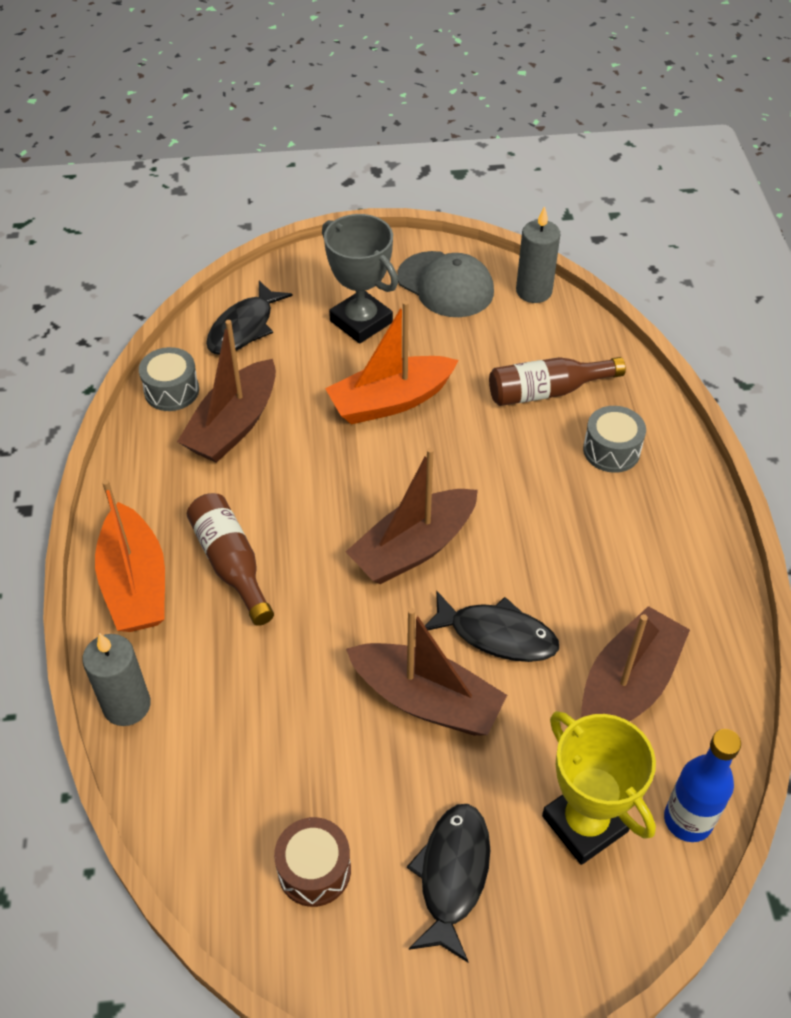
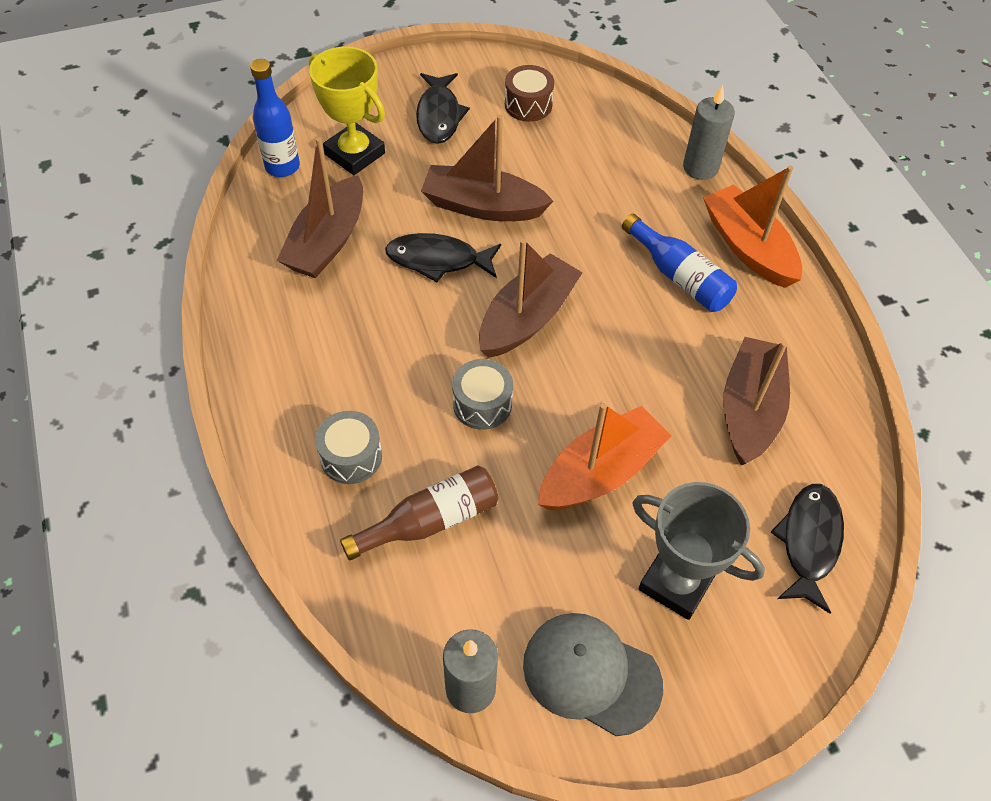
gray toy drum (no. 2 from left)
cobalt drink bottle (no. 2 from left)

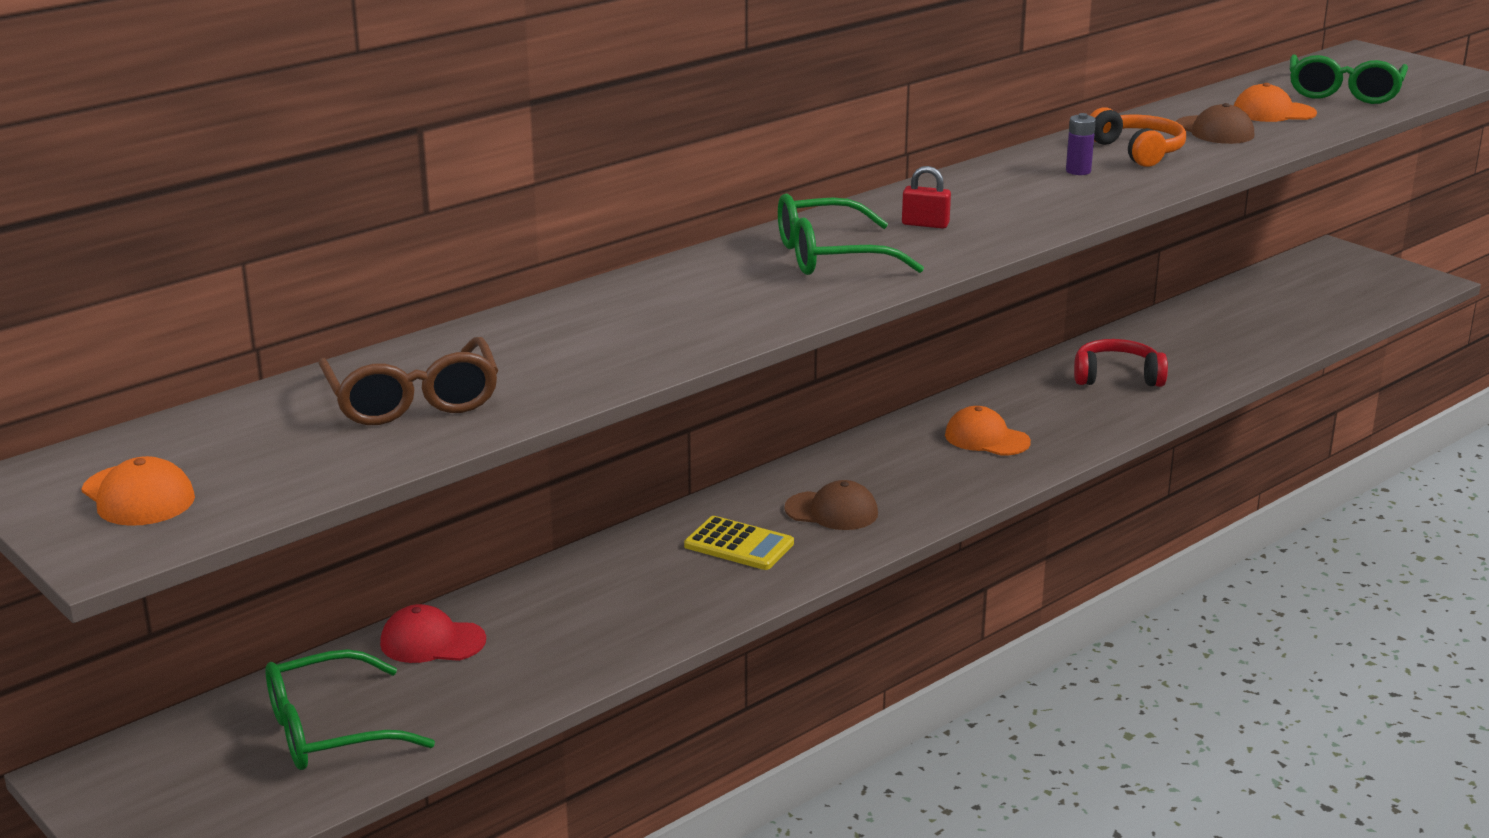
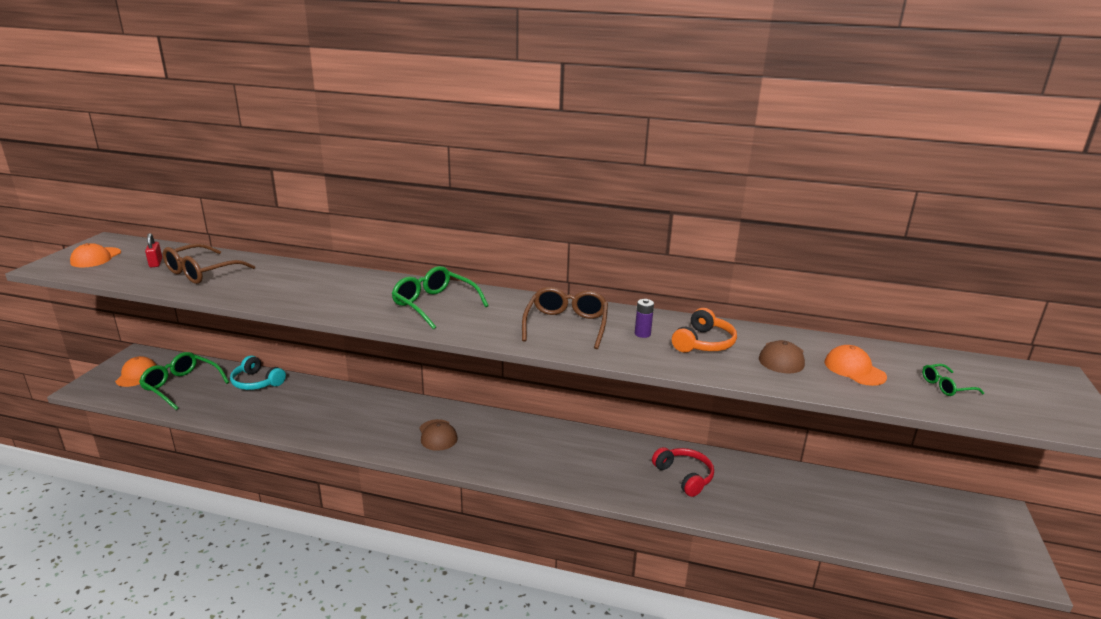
bright yellow adding machine
russet eyeglasses (no. 2 from left)
red small lock
orange cap (no. 2 from left)
turquoise headset
emerald eyeglasses (no. 3 from left)

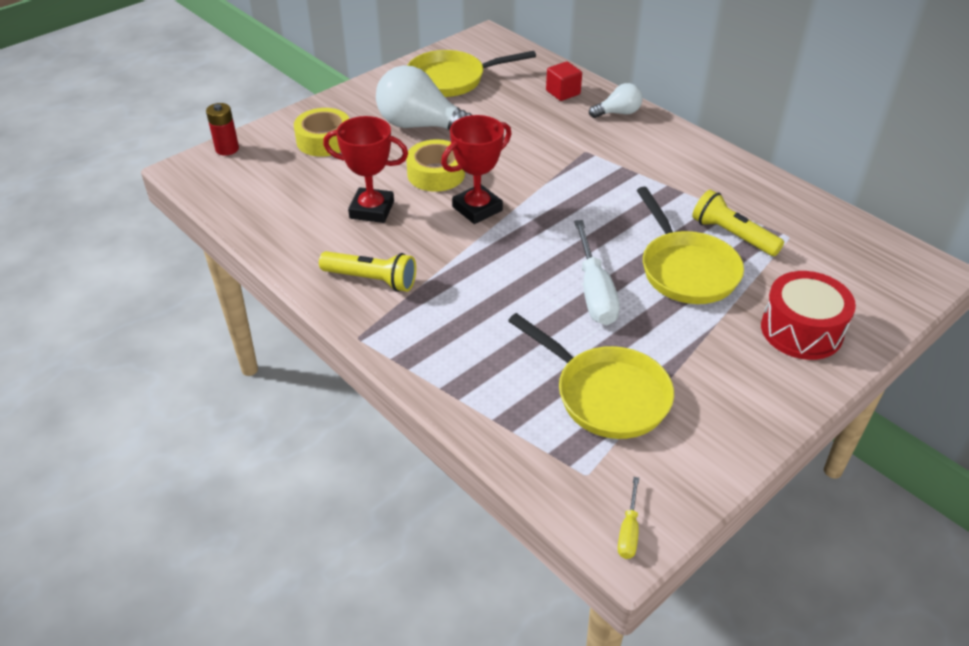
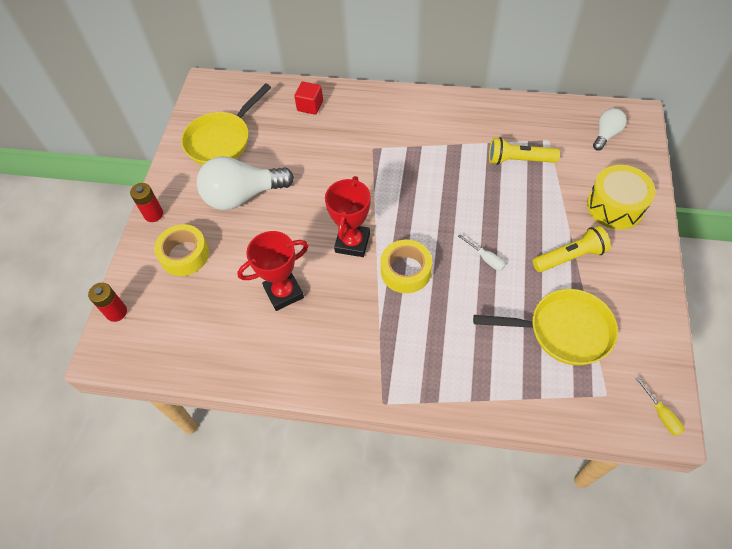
bright yellow pan (no. 3 from left in the first image)
red power cell (no. 2 from left)
bright yellow pocket torch (no. 2 from left)
bright yellow roll of tape (no. 2 from left)
snow-white light bulb (no. 2 from left)
bright yellow toy drum
snow-white screwdriver

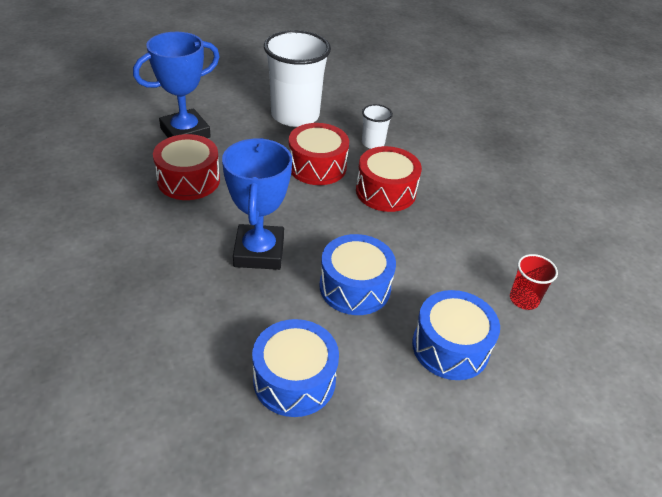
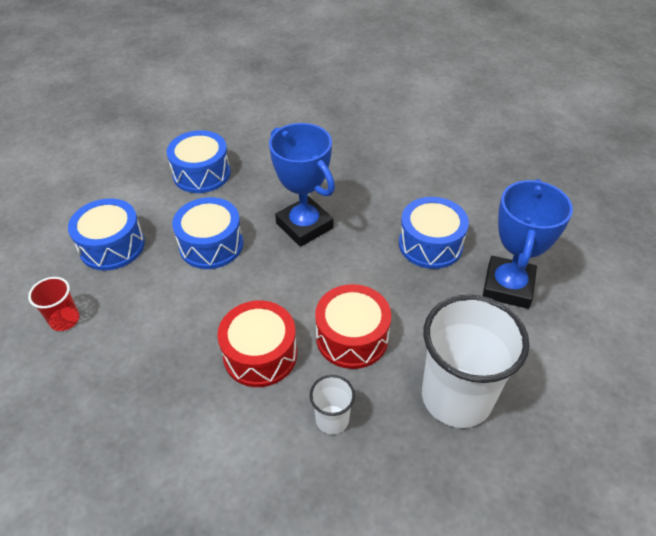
cobalt toy drum (no. 4 from left)

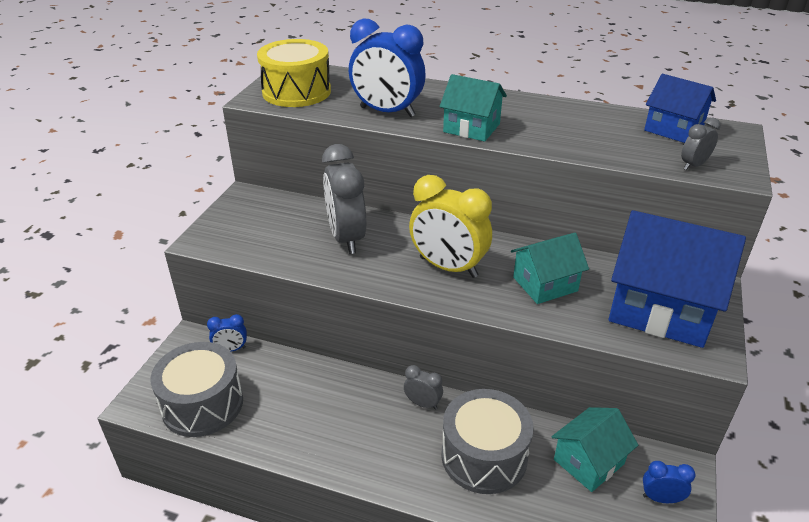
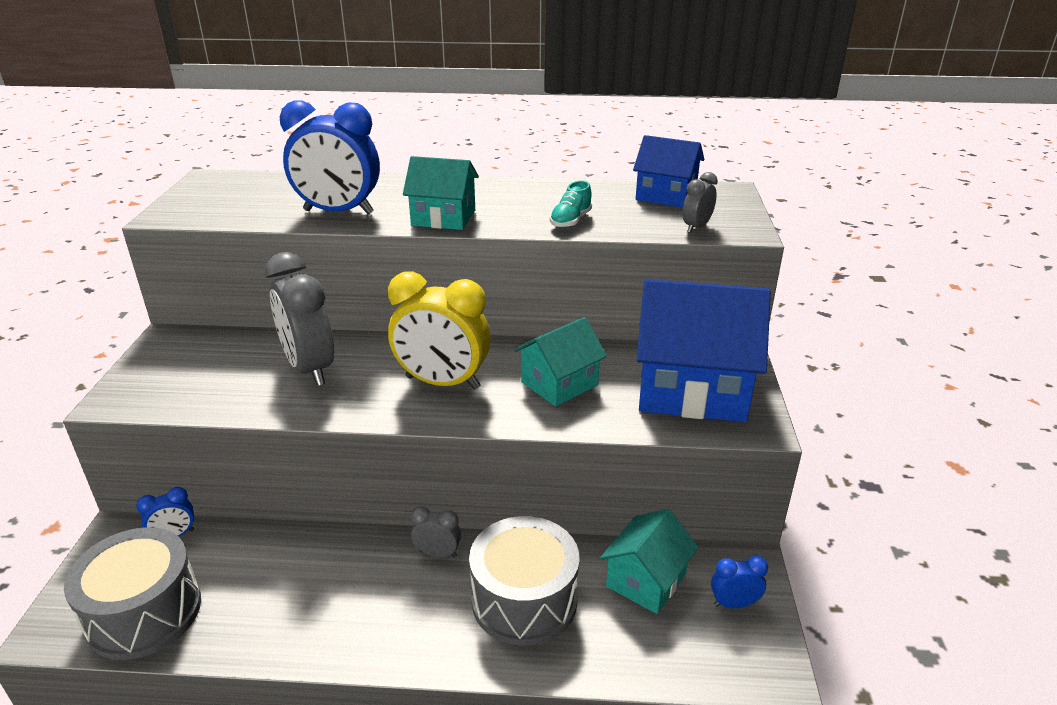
bright yellow toy drum
turquoise lace-up shoe

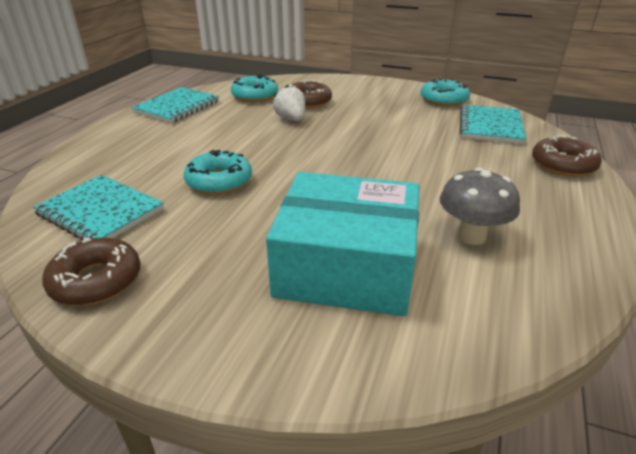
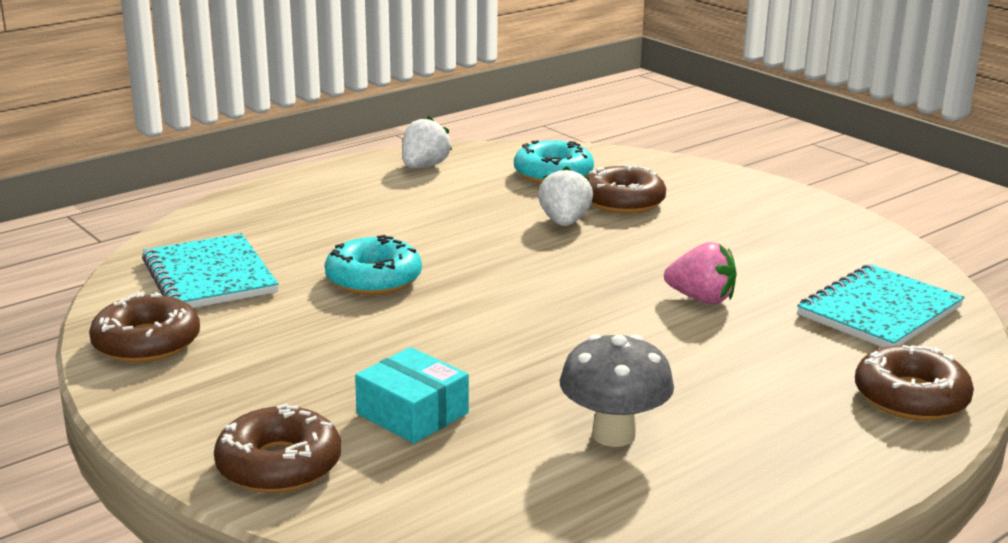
turquoise glazed donut (no. 3 from left in the first image)
russet glazed donut (no. 2 from left)
rosy toy strawberry
snow-white toy strawberry (no. 1 from left)
turquoise parcel

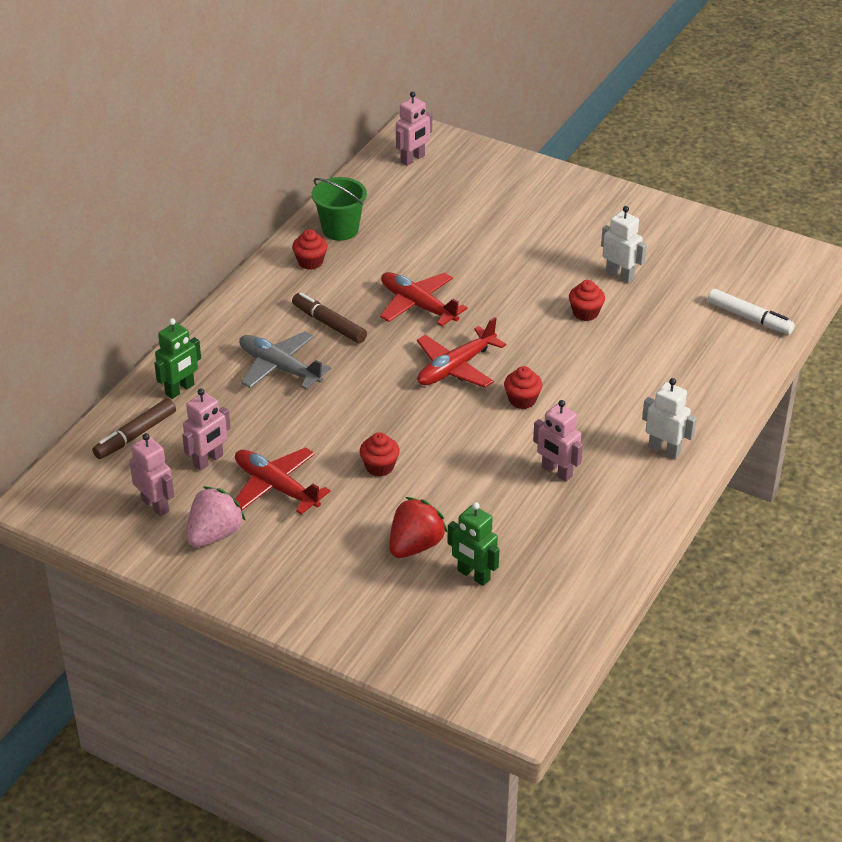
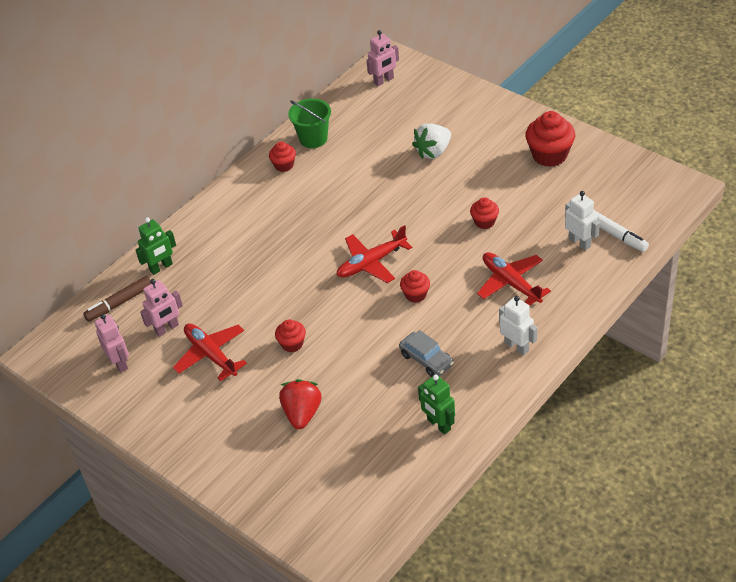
rosy toy strawberry
gray toy plane
russet marker pen (no. 2 from left in the first image)
snow-white toy strawberry
red cupcake (no. 5 from left)
red toy plane (no. 3 from left)
emerald robot figure (no. 2 from left)
snow-white robot figure (no. 2 from left)
gray car
red toy strawberry

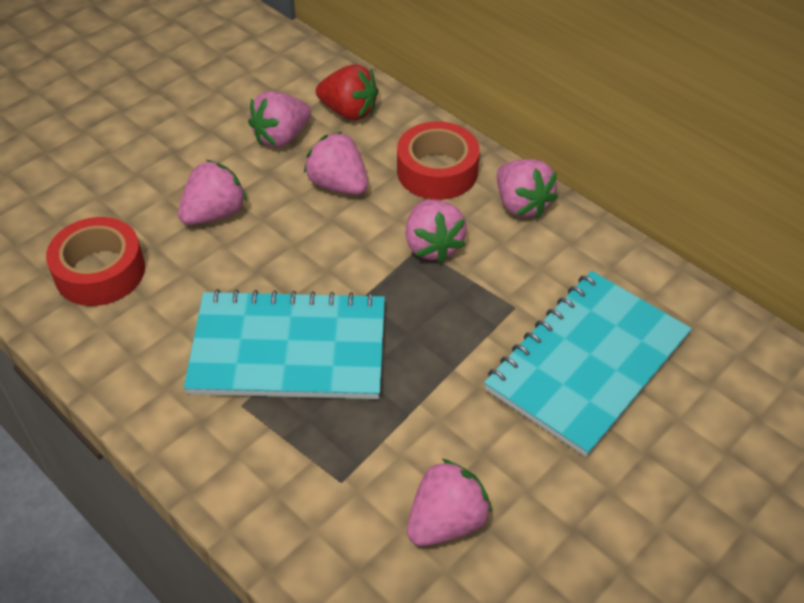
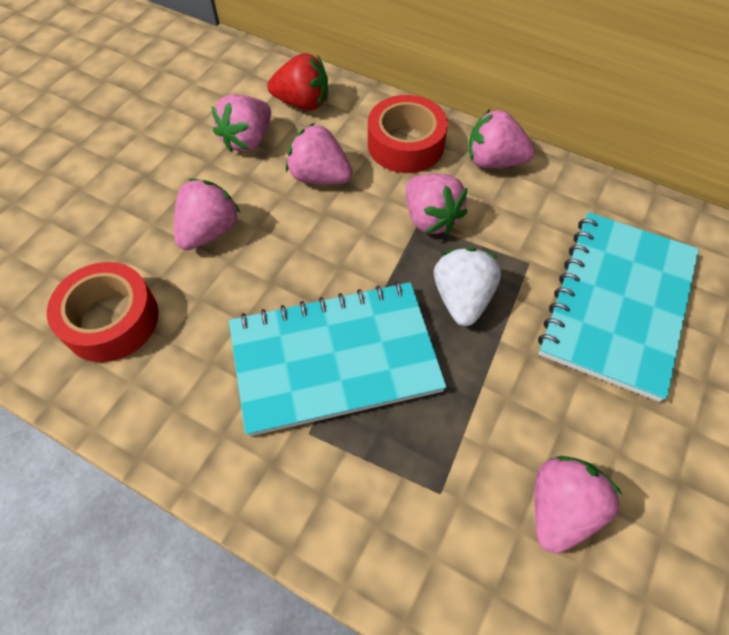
snow-white toy strawberry
rosy toy strawberry (no. 5 from left)

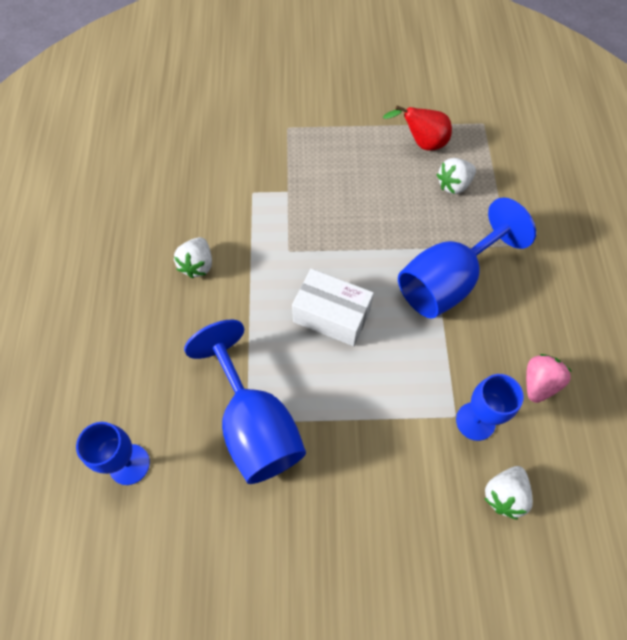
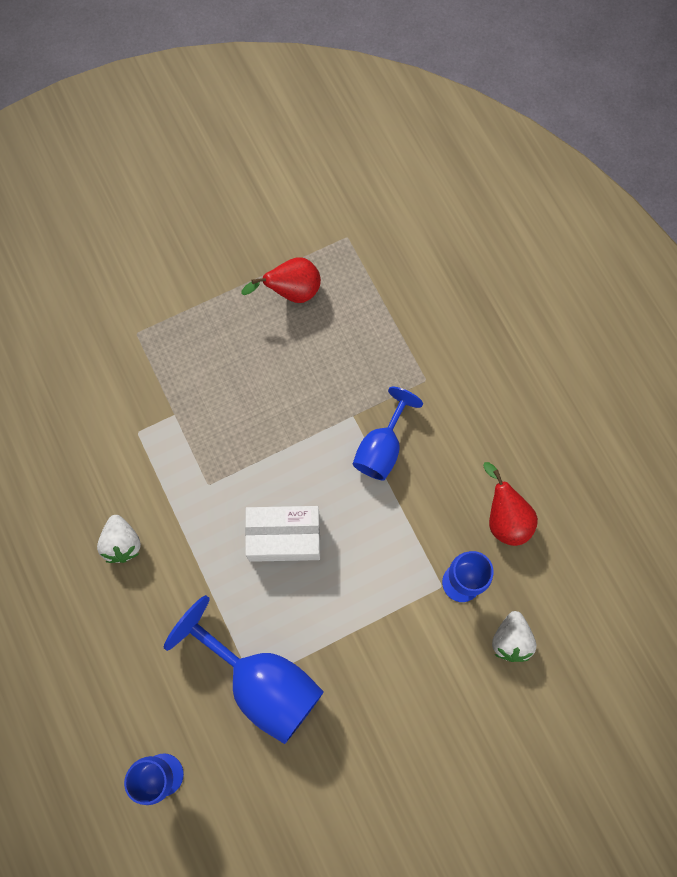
snow-white toy strawberry (no. 2 from left in the first image)
red toy pear (no. 2 from left)
cobalt wine glass (no. 3 from left)

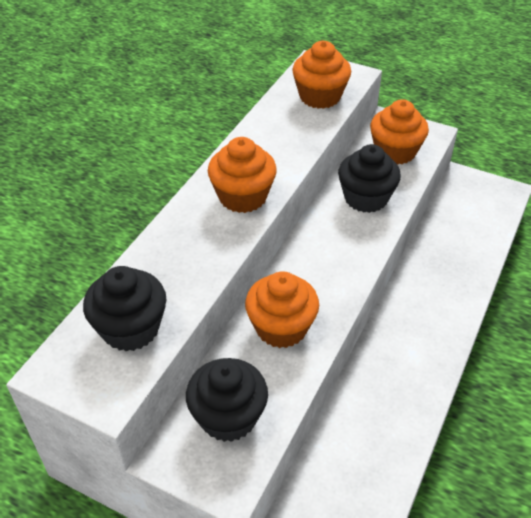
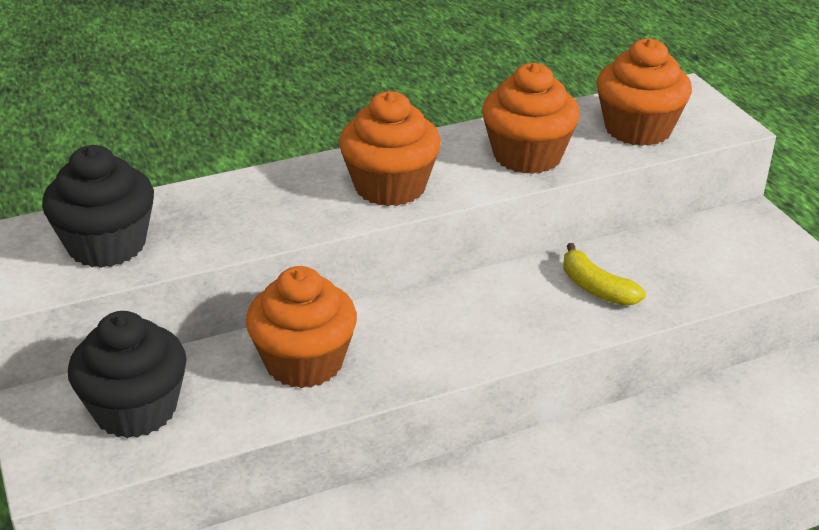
orange cupcake (no. 3 from left)
bright yellow banana

